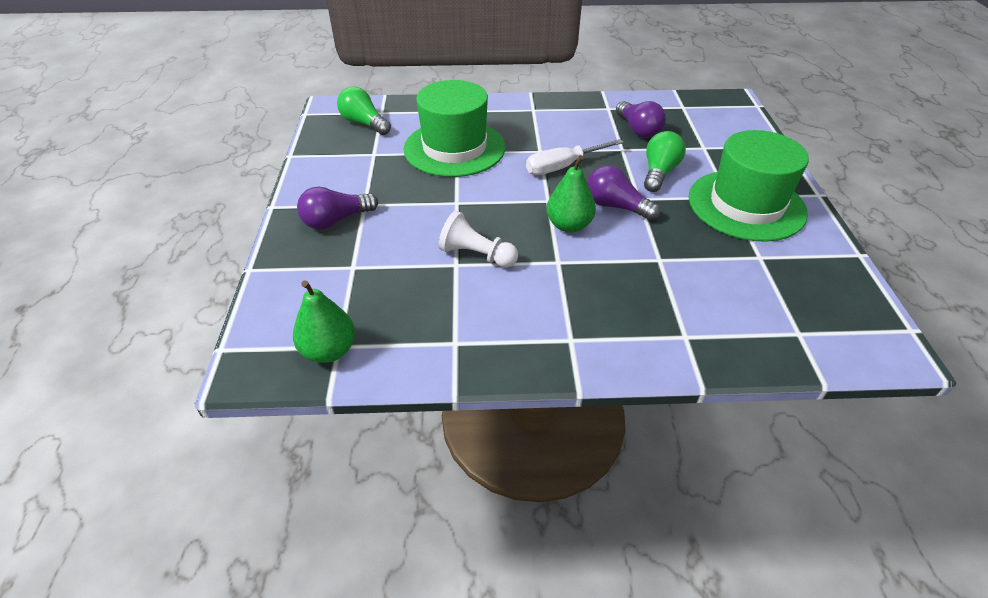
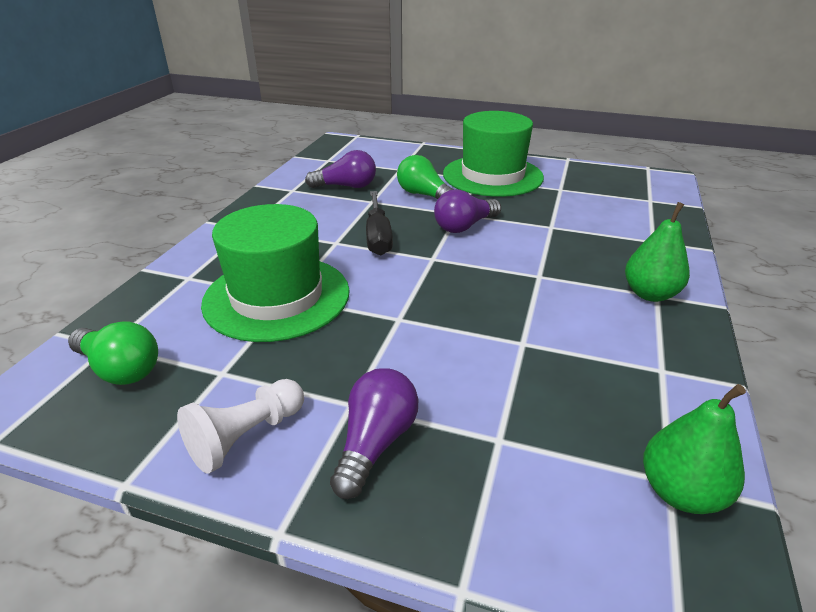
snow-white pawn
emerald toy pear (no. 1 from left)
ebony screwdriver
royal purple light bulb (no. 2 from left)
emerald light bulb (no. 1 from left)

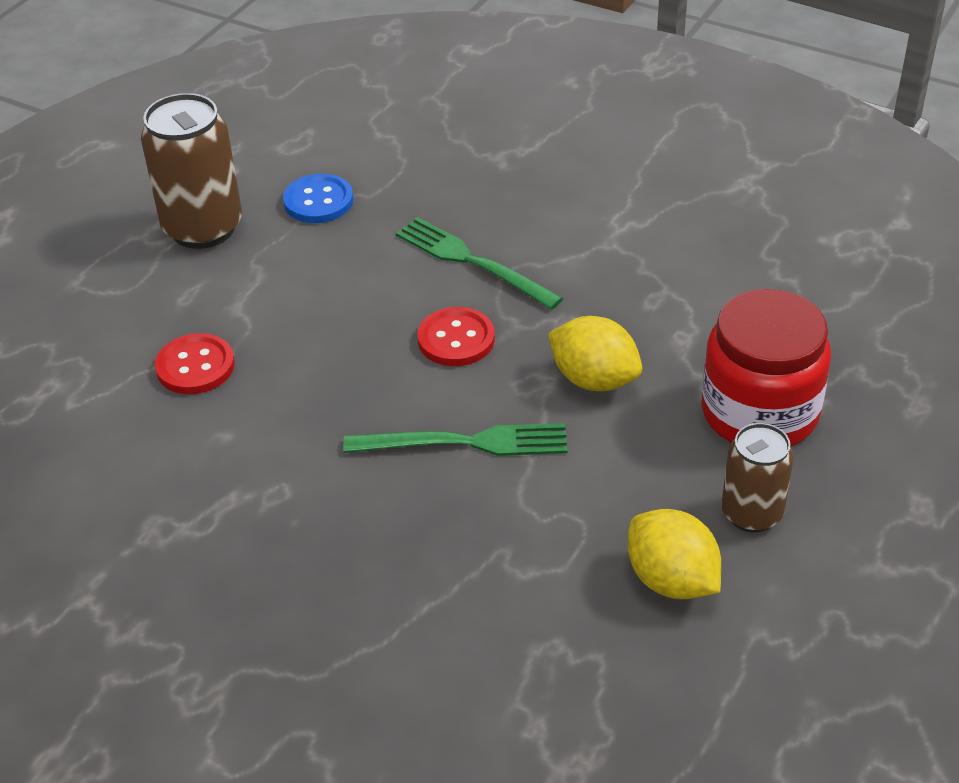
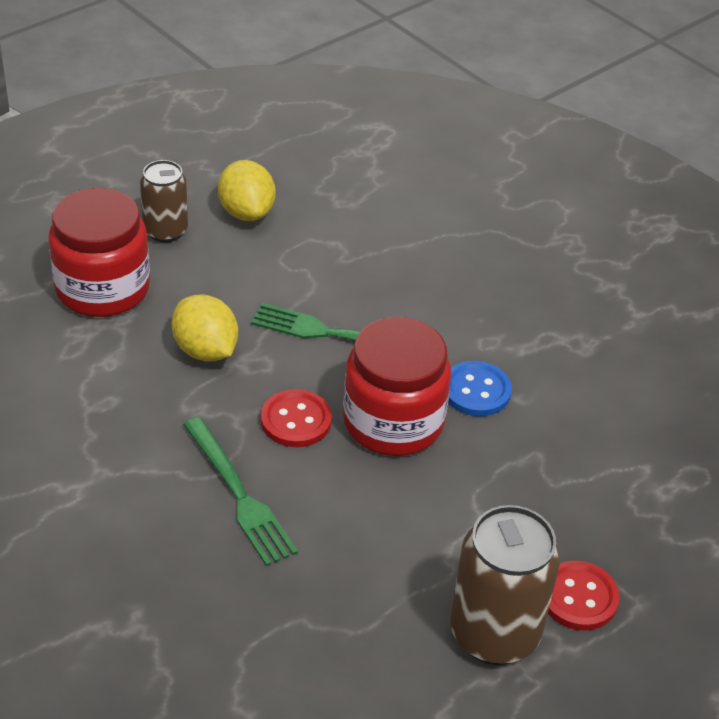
red jar (no. 2 from left)
red button (no. 2 from left)
cobalt button

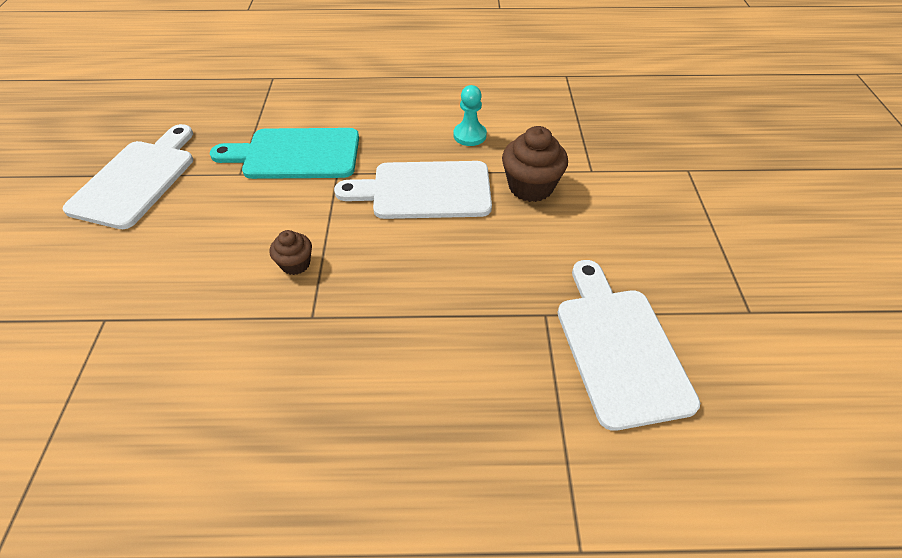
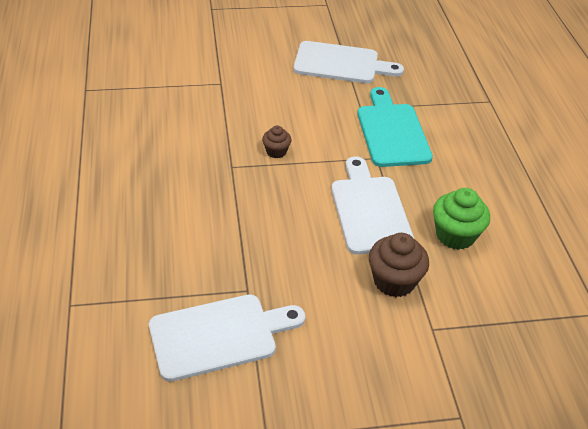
emerald cupcake

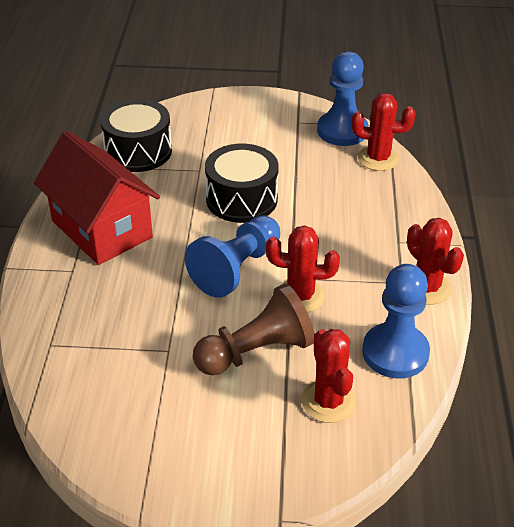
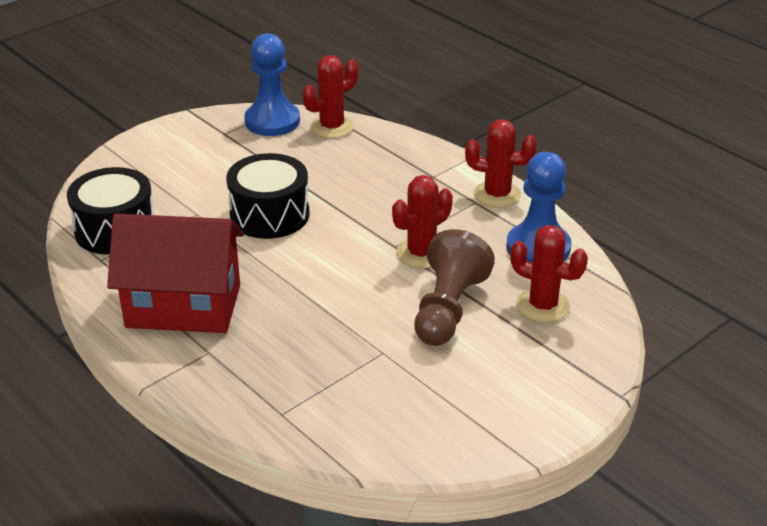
cobalt pawn (no. 1 from left in the first image)

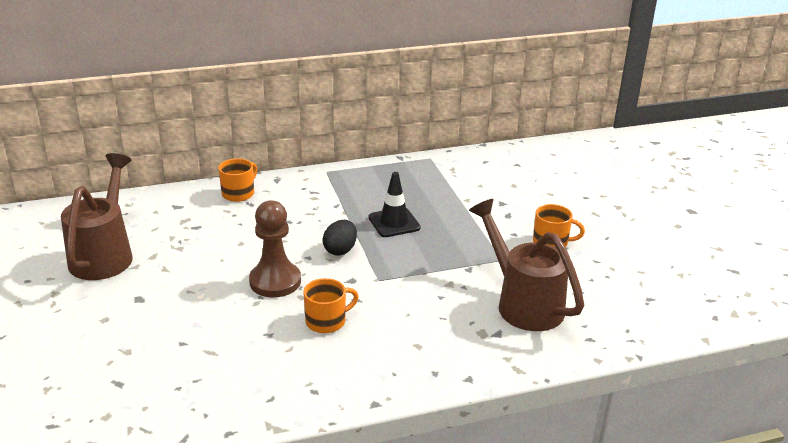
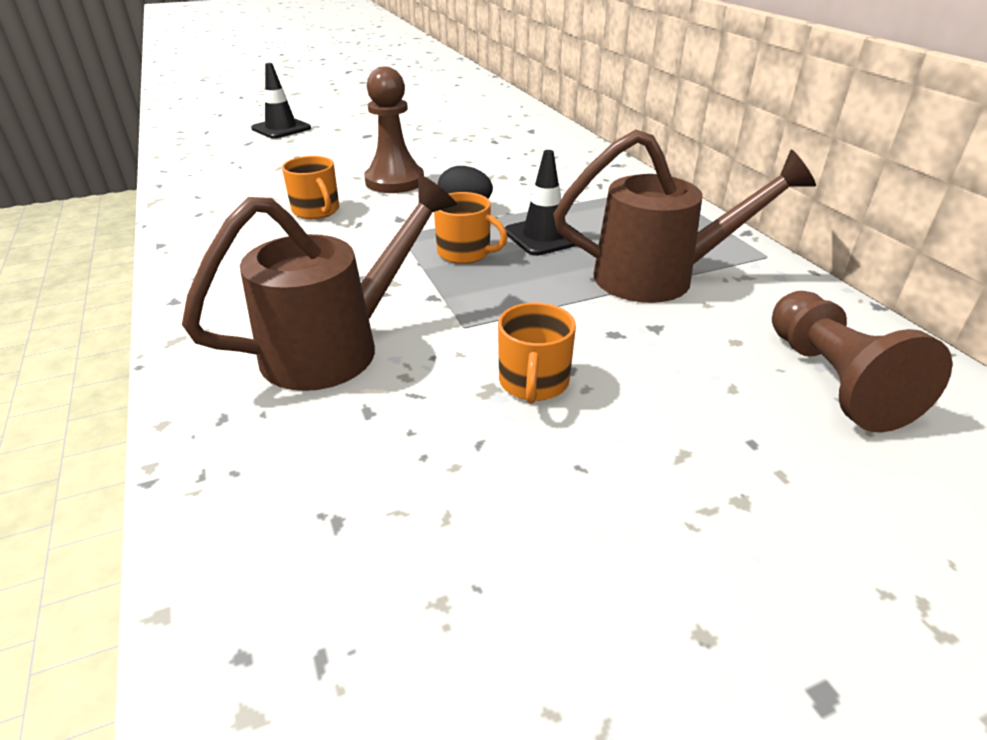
ebony safety cone (no. 1 from left)
russet pawn (no. 2 from left)
russet watering can (no. 2 from left)
orange tea mug (no. 2 from left)

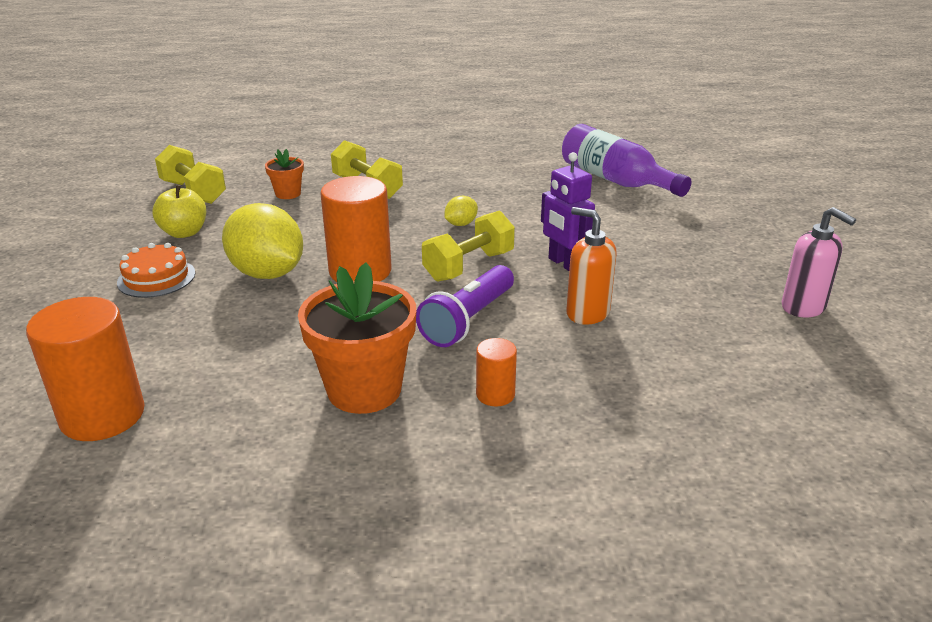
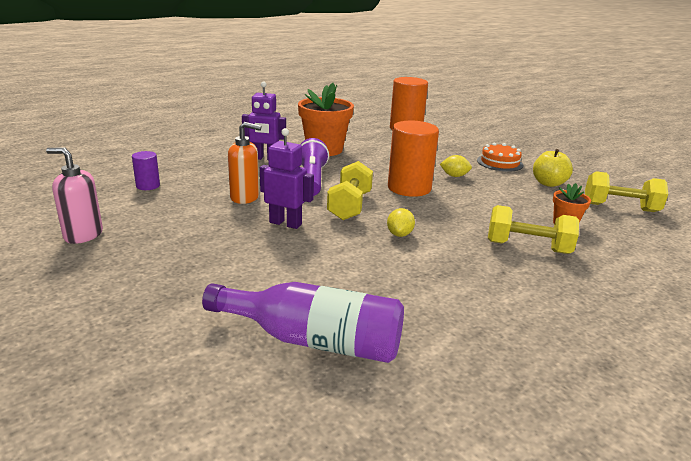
royal purple cylinder shape
royal purple robot figure (no. 1 from left)
bright yellow toy lemon (no. 2 from left)

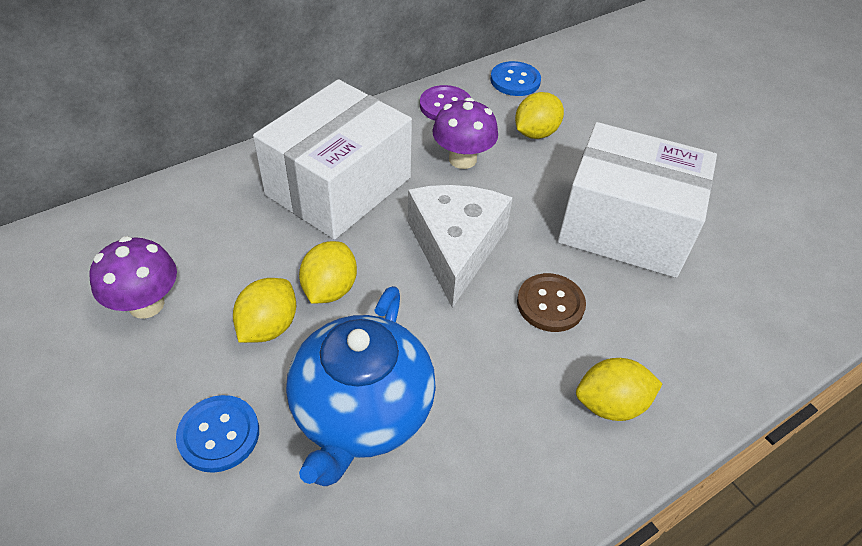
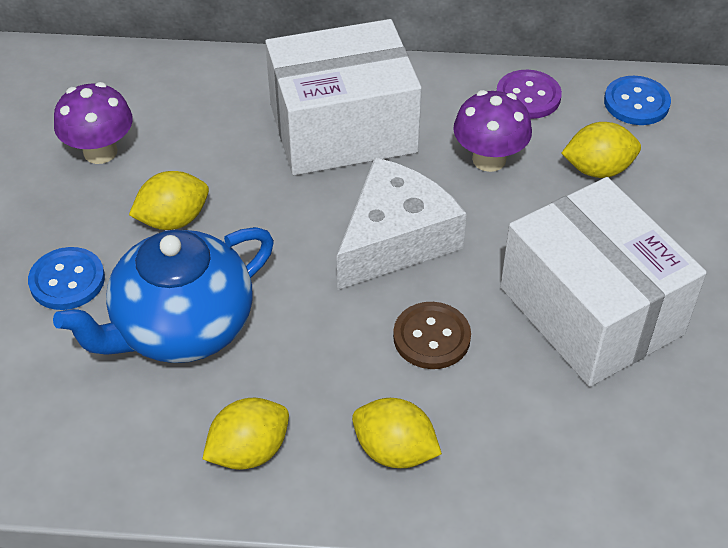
bright yellow toy lemon (no. 2 from left)

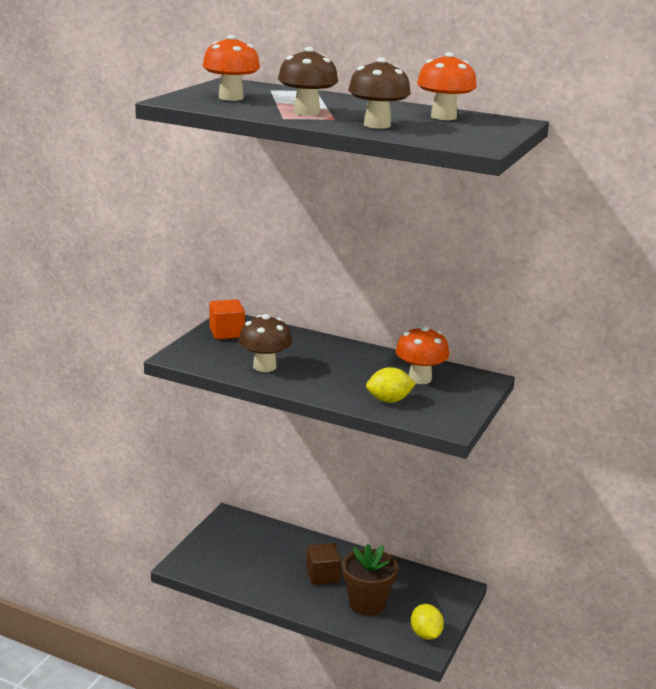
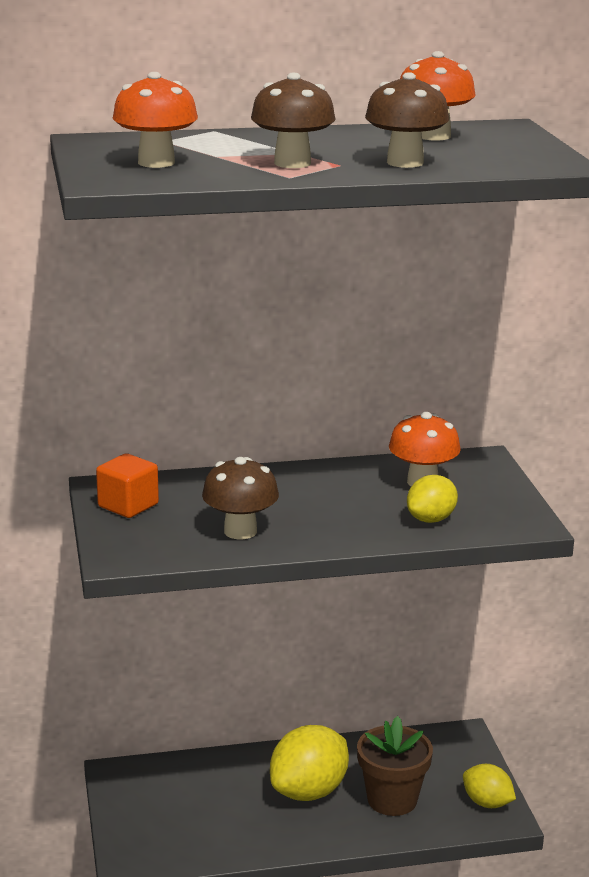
bright yellow toy lemon (no. 1 from left)

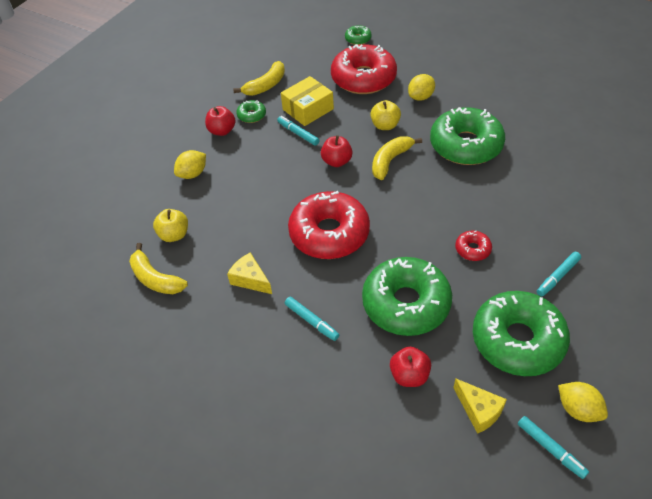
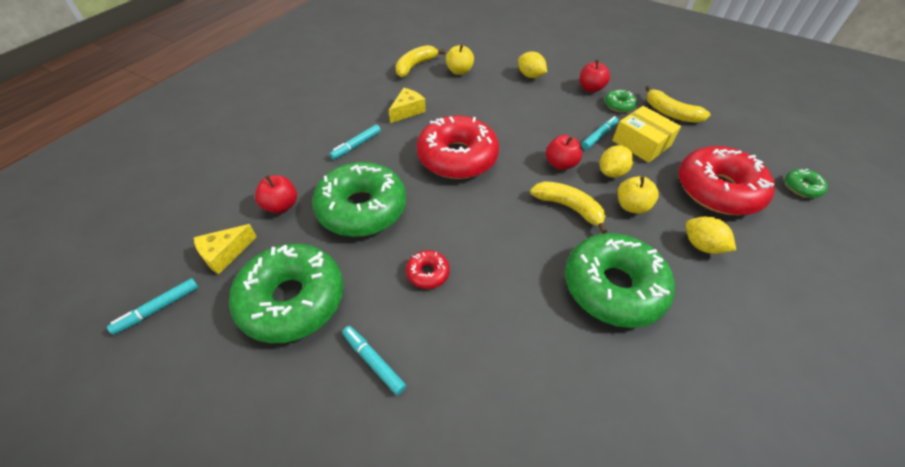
bright yellow toy lemon (no. 2 from left)

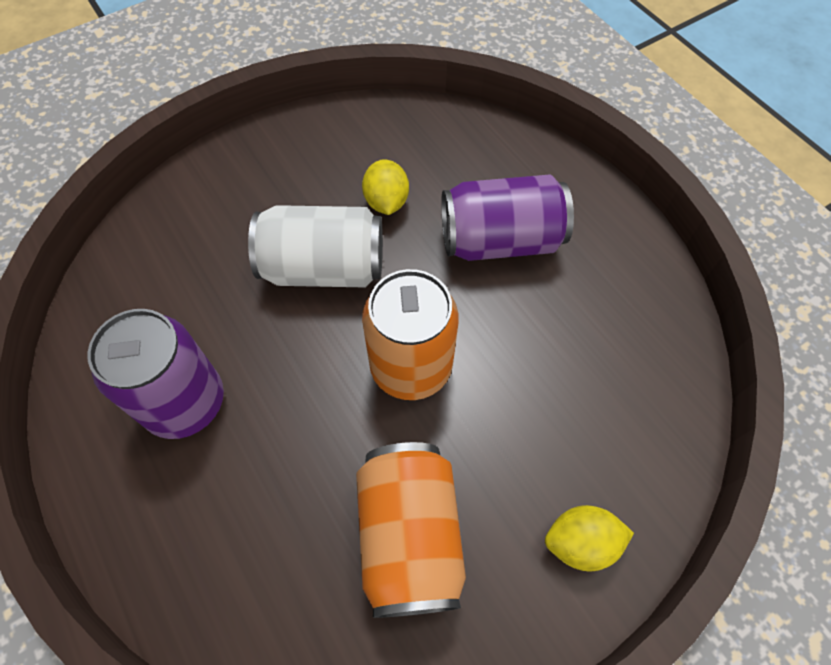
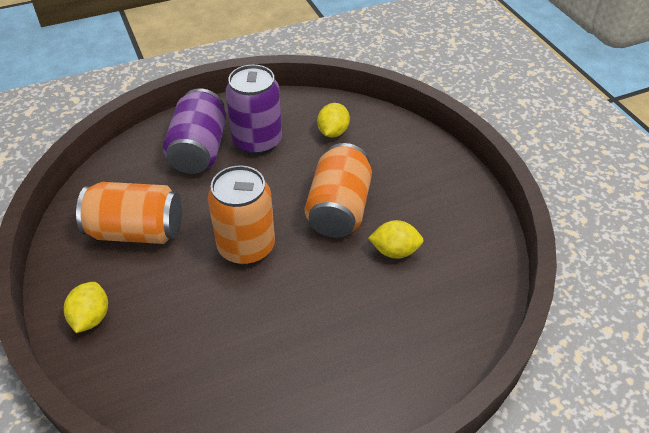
bright yellow toy lemon (no. 2 from left)
royal purple tin (no. 1 from left)
orange tin (no. 3 from left)

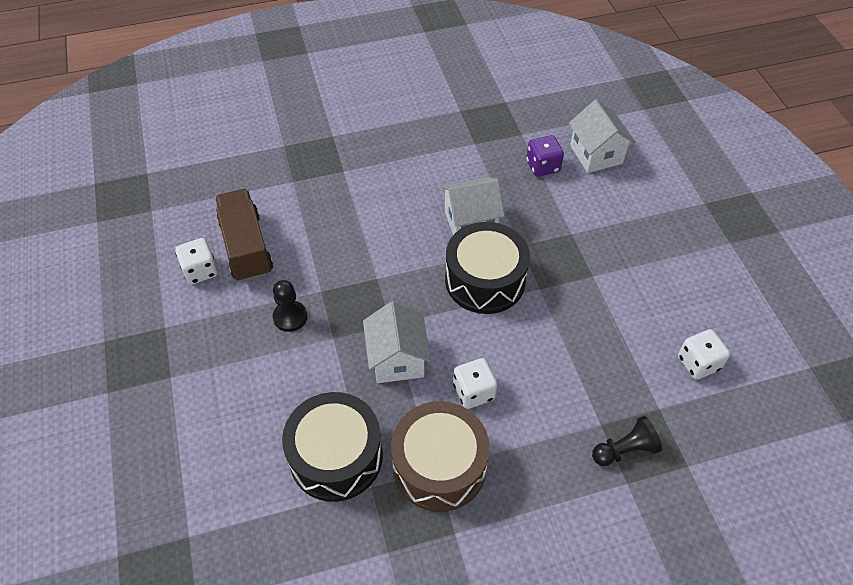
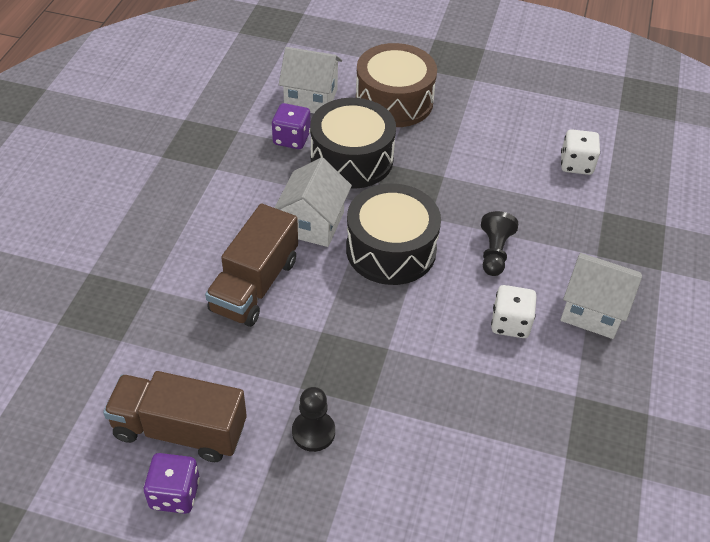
russet truck (no. 2 from left)
ebony toy drum (no. 1 from left)
snow-white house (no. 3 from left)
russet toy drum
ebony pawn (no. 2 from left)
royal purple game die (no. 1 from left)

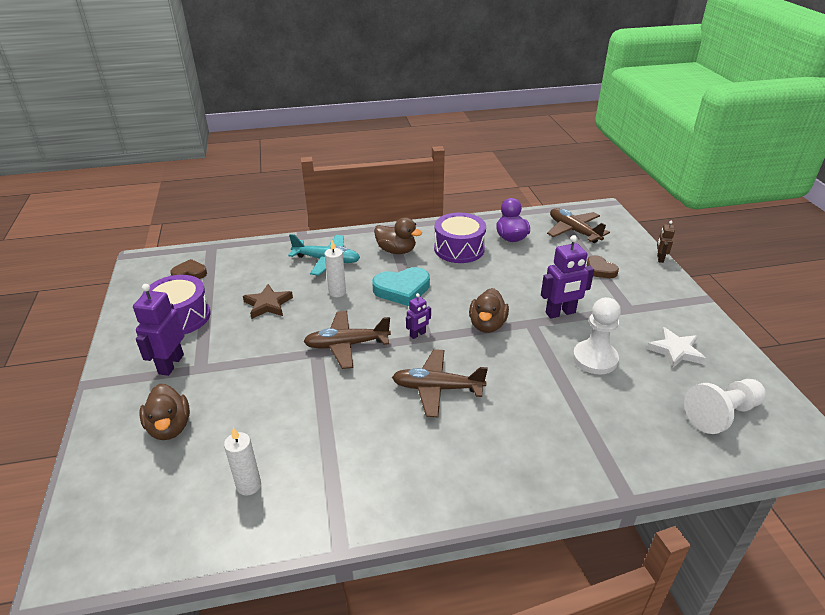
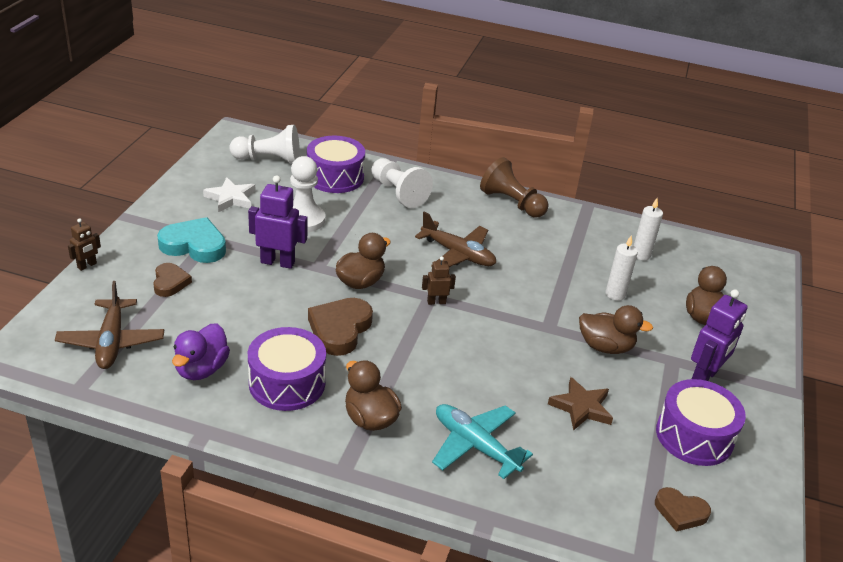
russet toy plane (no. 1 from left in the first image)
royal purple toy drum (no. 2 from left)
russet love heart (no. 2 from left)
snow-white pawn (no. 3 from left)
russet pawn
russet toy duck (no. 3 from left)
snow-white candle (no. 1 from left)
turquoise love heart
russet robot figure (no. 2 from left)

